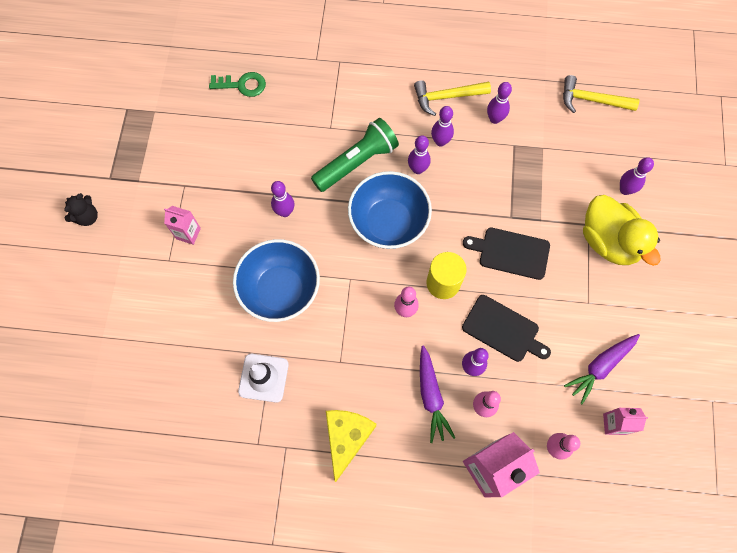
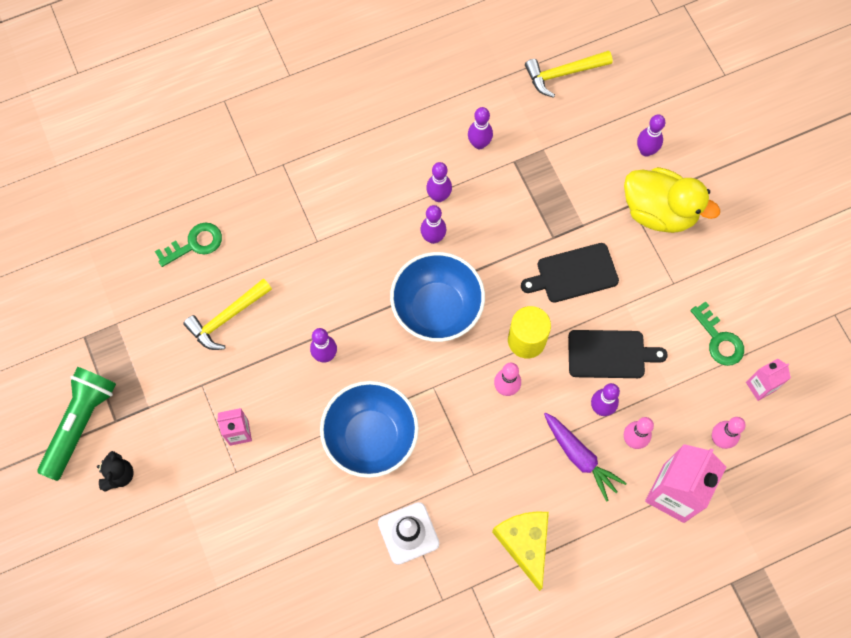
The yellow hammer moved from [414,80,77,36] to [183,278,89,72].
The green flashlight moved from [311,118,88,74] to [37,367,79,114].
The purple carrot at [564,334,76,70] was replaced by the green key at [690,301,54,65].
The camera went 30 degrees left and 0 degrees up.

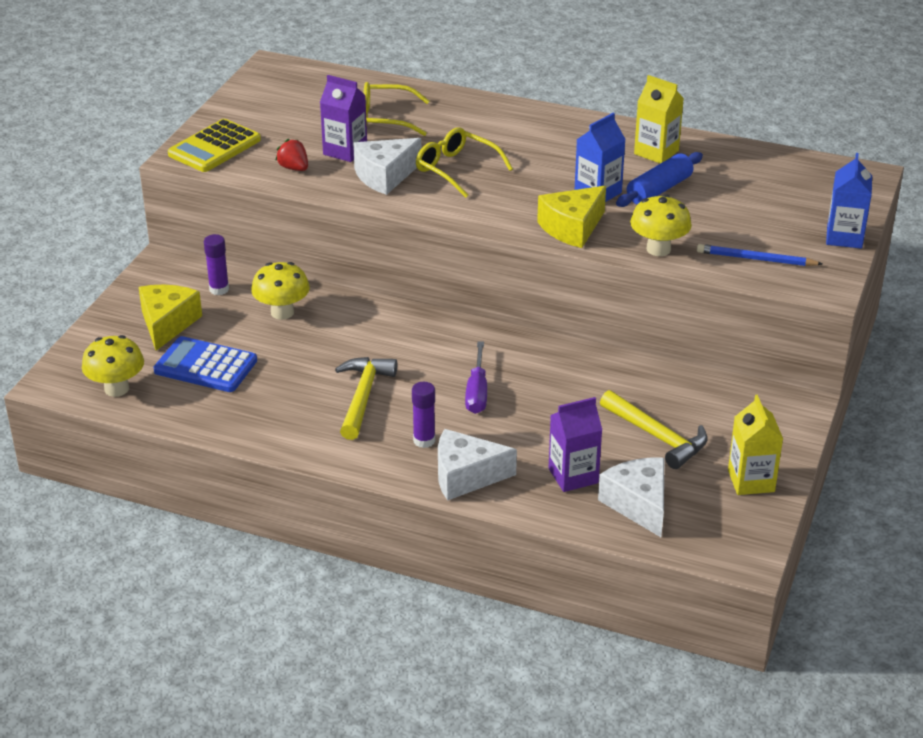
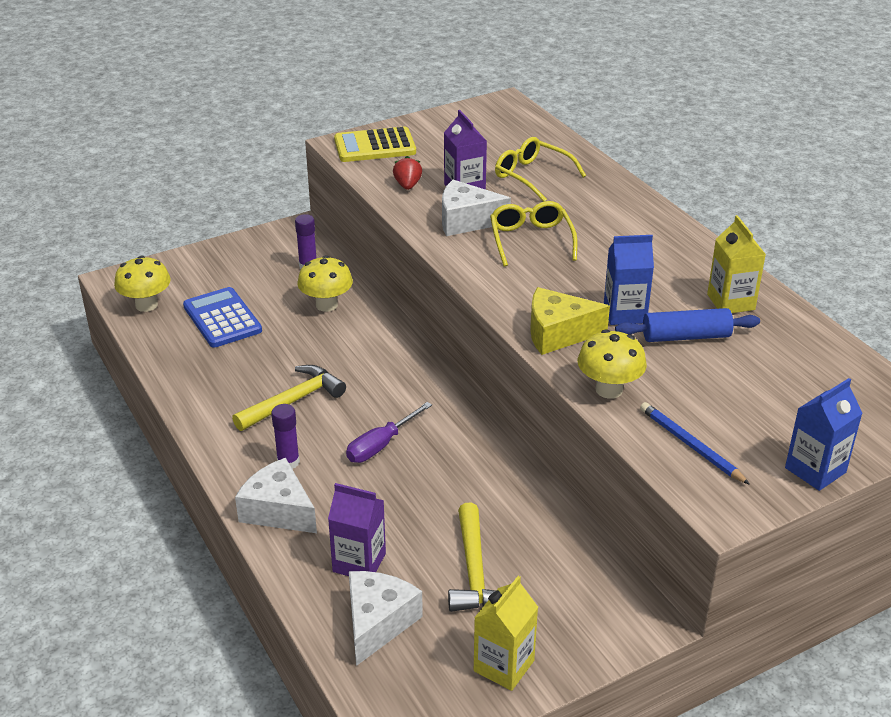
The yellow cheese at [139,285,63,66] disappeared.
The camera went 40 degrees right and 0 degrees up.

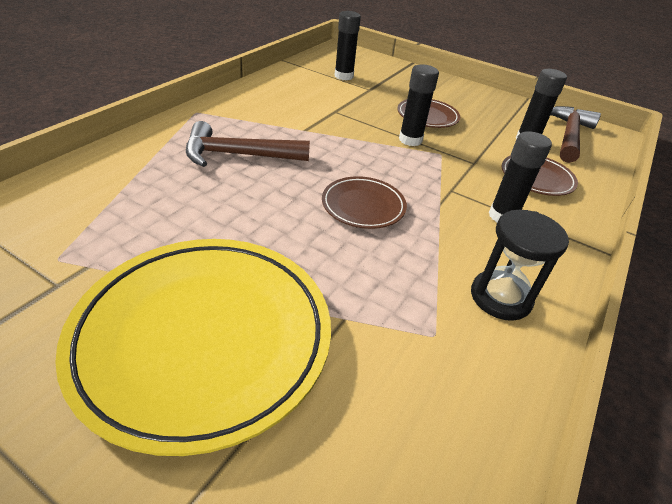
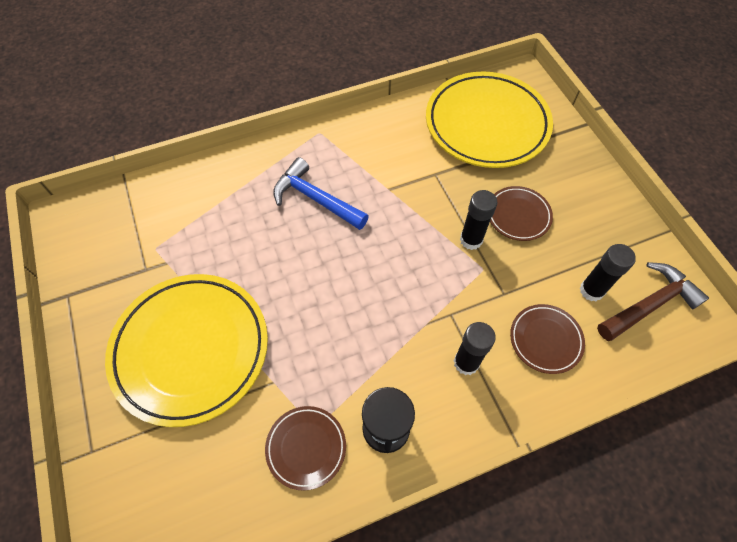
The black glue stick at [335,11,26,69] was replaced by the yellow plate at [426,71,127,97].
The brown hammer at [186,121,124,46] became the blue hammer at [273,157,96,73].
The brown plate moved from [322,176,85,53] to [265,406,81,85].
The camera went 40 degrees right and 20 degrees up.

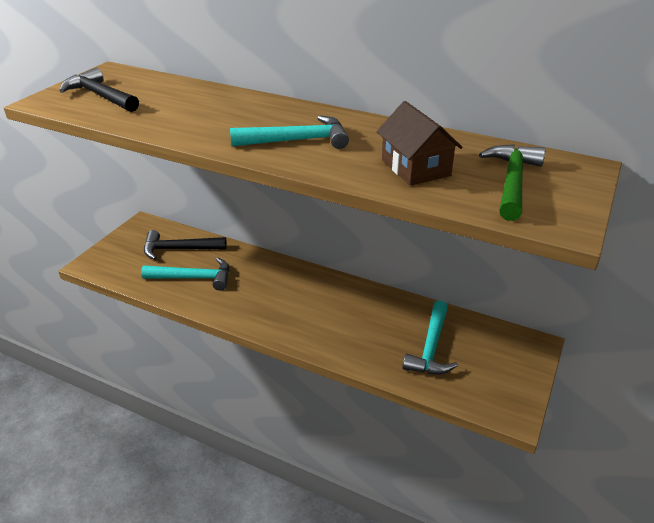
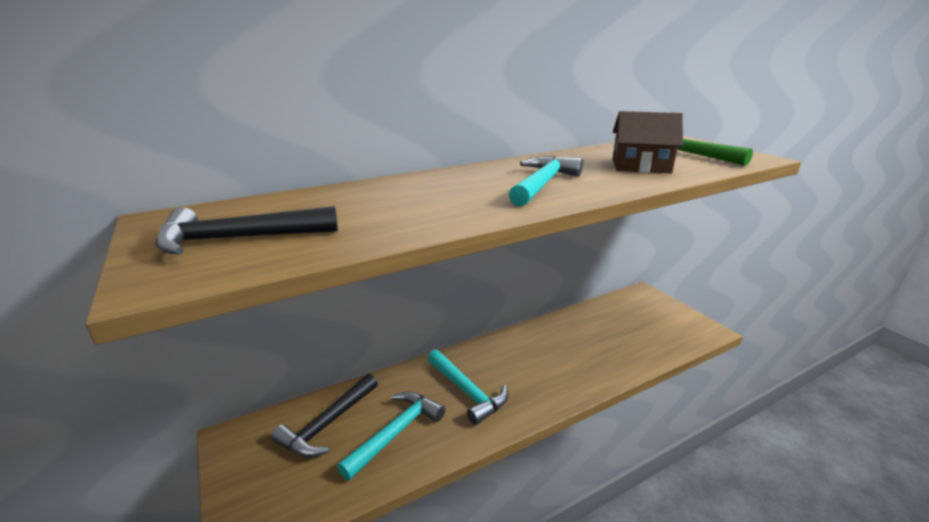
The turquoise hammer moved from [402,300,56,75] to [427,349,81,76].
The camera went 55 degrees left and 10 degrees down.

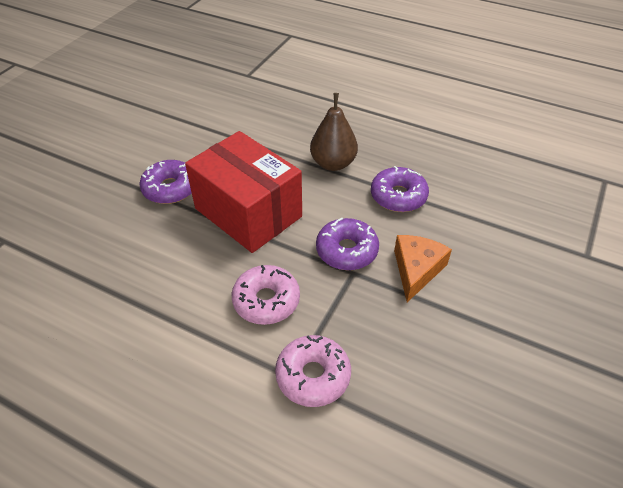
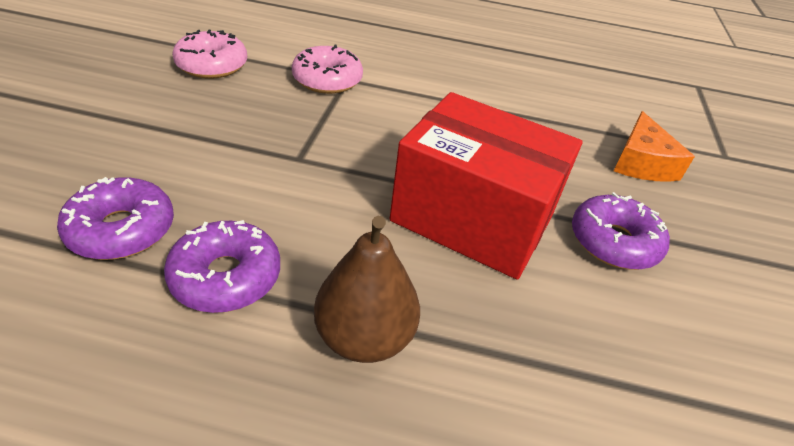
The purple donut moved from [316,218,63,52] to [57,177,117,83].
The orange cheese moved from [394,235,58,67] to [614,111,81,71].
The pink donut moved from [232,265,68,60] to [172,30,75,49].
The camera went 160 degrees right and 5 degrees down.

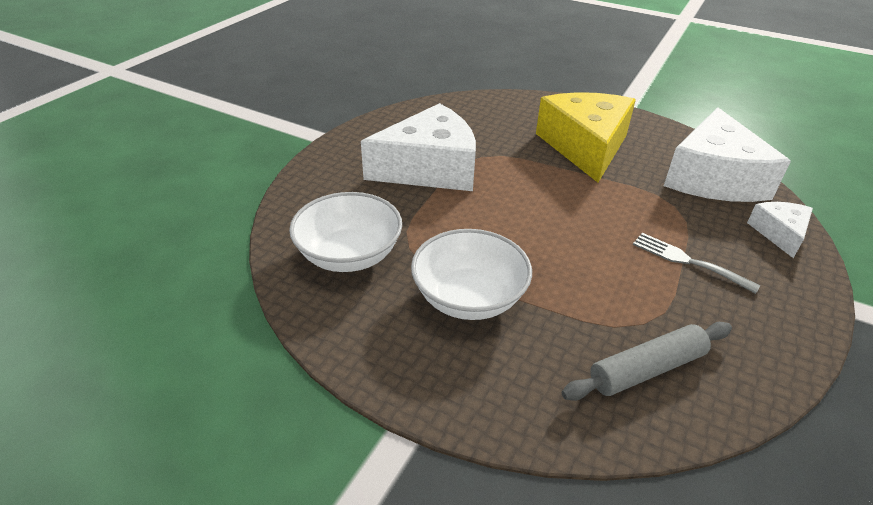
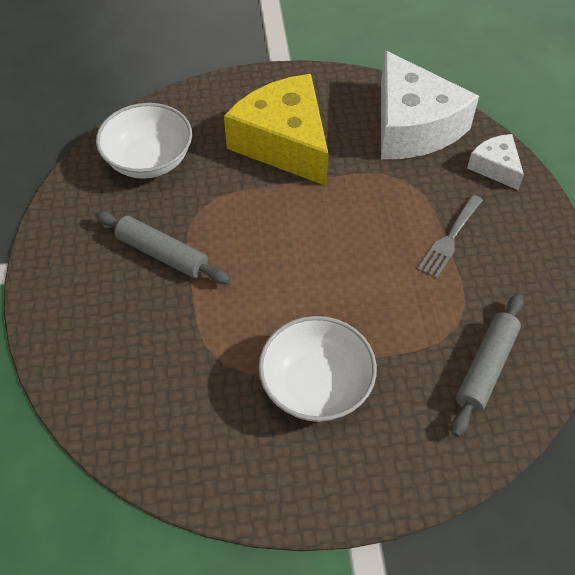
The white cheese at [361,103,115,88] was replaced by the grey rolling pin at [95,211,135,73].
The white bowl moved from [289,192,113,80] to [96,103,96,76].
The grey fork at [633,233,128,61] turned 60 degrees counterclockwise.
The camera went 35 degrees left and 15 degrees up.

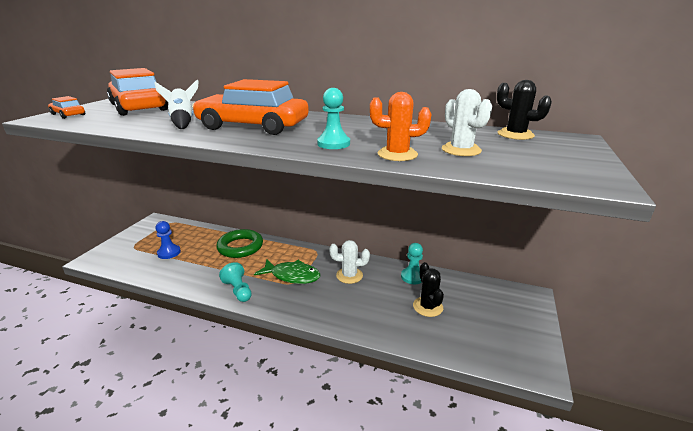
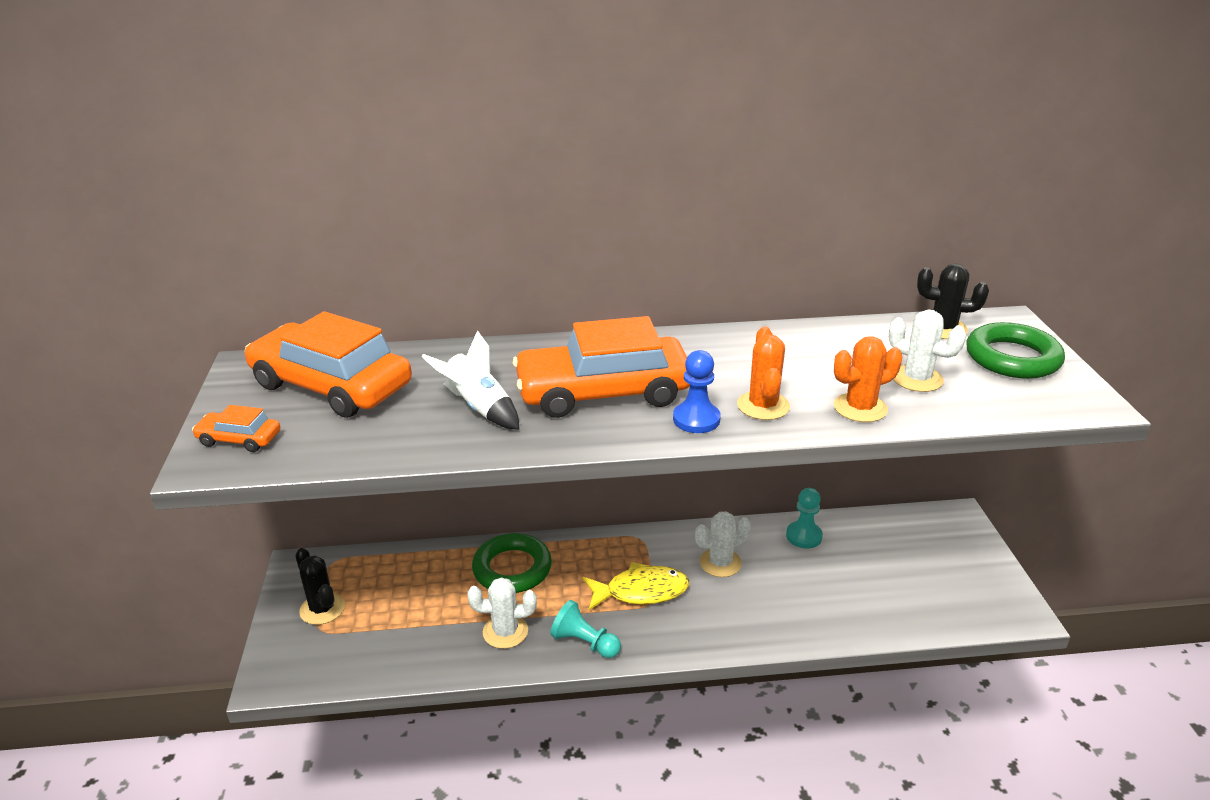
The turquoise pawn at [317,88,33,61] was replaced by the orange cactus at [737,326,53,94].
The blue pawn moved from [155,221,26,38] to [673,350,48,83].
The green fish at [254,259,67,25] became the yellow fish at [583,562,106,48].
The black cactus moved from [413,262,31,55] to [295,548,50,77].
The green ring at [967,322,98,57] appeared.
The white cactus at [467,577,70,72] appeared.
The camera went 25 degrees left and 5 degrees up.

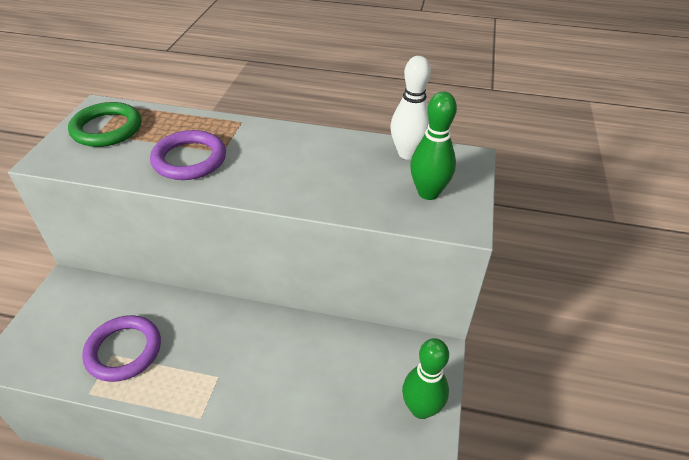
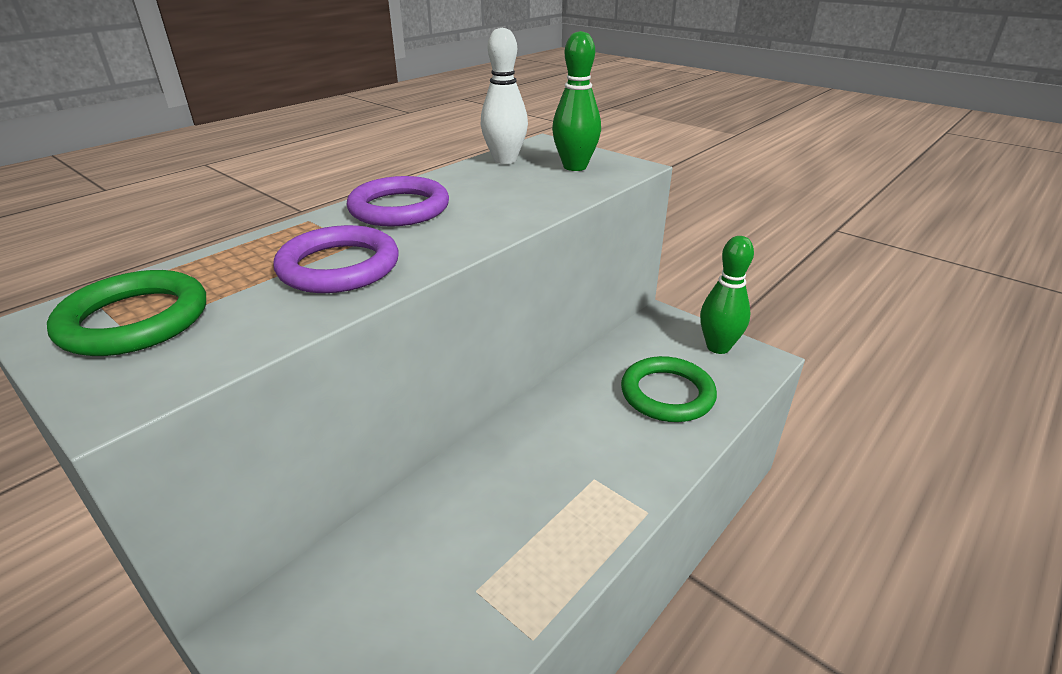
The purple ring moved from [82,315,79,67] to [347,176,102,51].
The green ring at [621,356,96,66] appeared.
The camera went 60 degrees left and 10 degrees down.

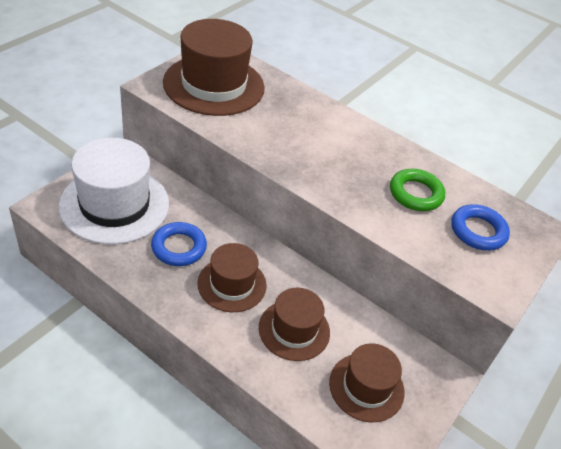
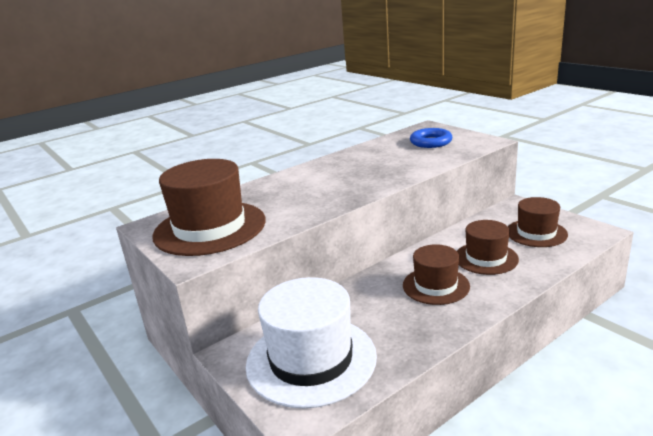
The green ring at [390,169,55,42] disappeared.
The blue ring at [151,222,56,44] disappeared.
The camera went 65 degrees left and 20 degrees down.

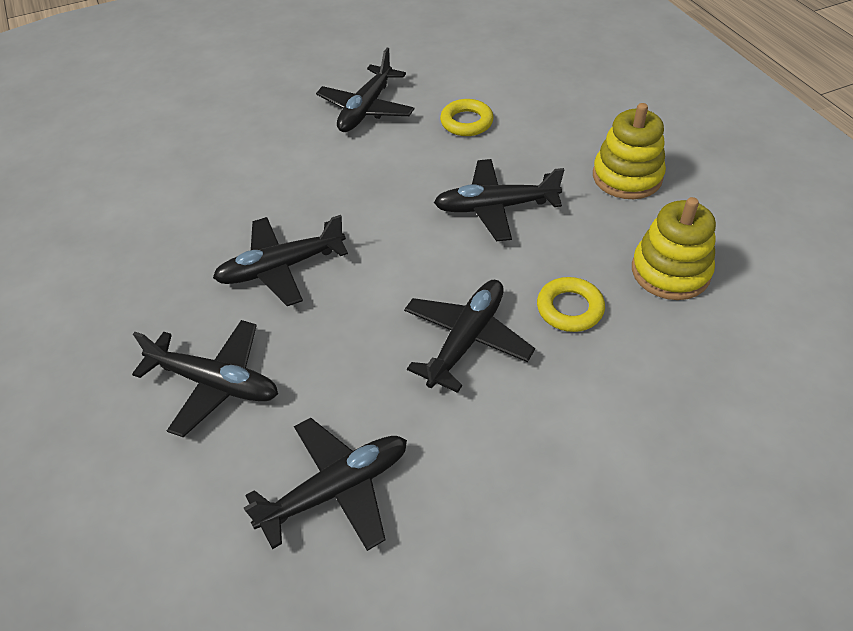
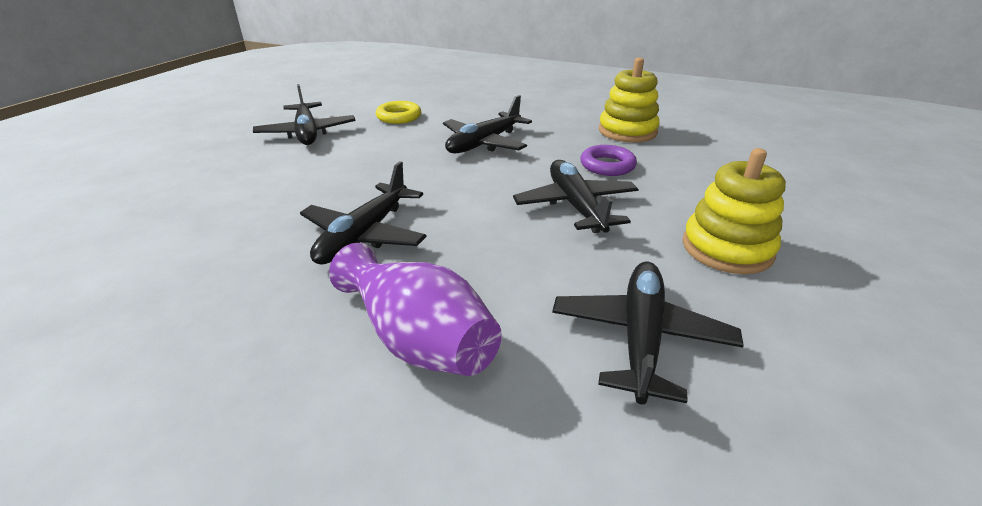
The yellow stacking toy moved from [593,103,73,96] to [682,148,104,126].
The yellow ring at [537,277,68,55] became the purple ring at [580,145,57,31].
The black plane at [132,320,146,117] was replaced by the purple vase at [329,243,173,133].
The camera went 45 degrees left and 15 degrees down.

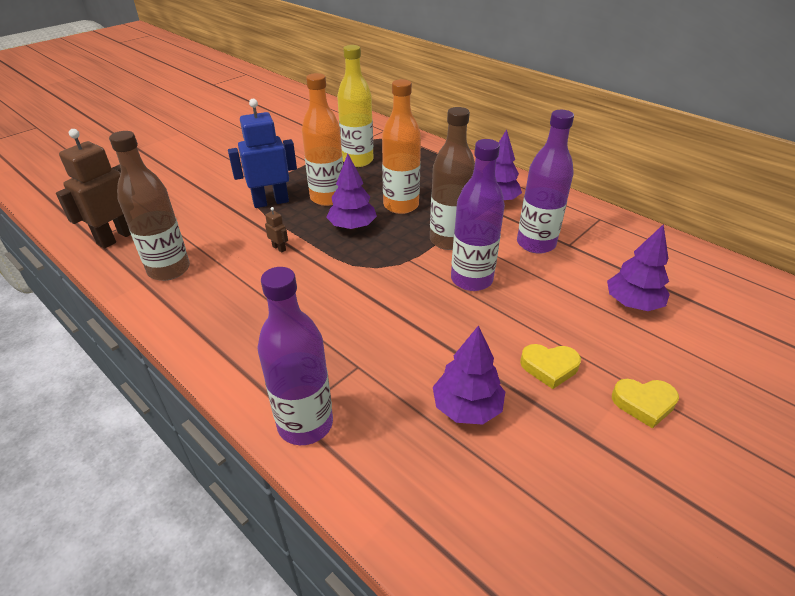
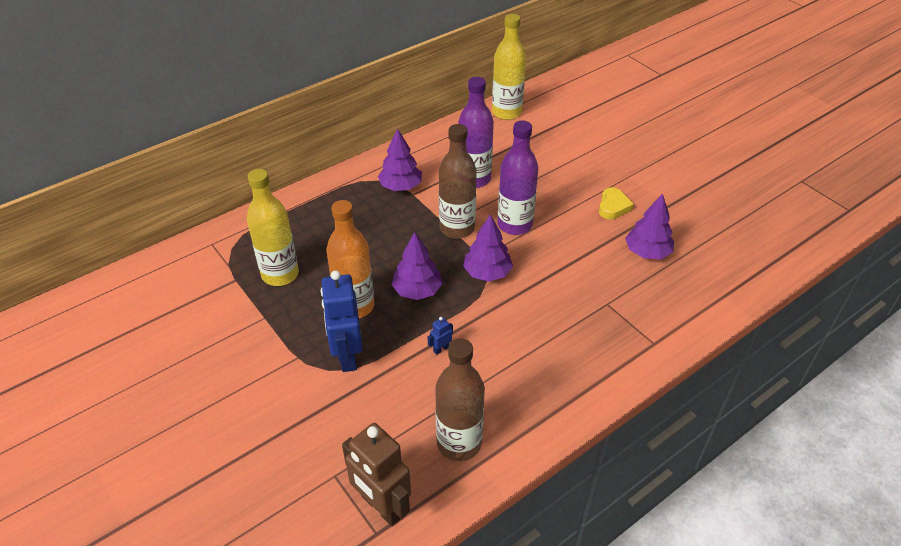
The orange bottle at [382,79,39,135] disappeared.
The brown robot at [265,207,23,46] became the blue robot at [428,317,25,38].
The purple tree moved from [607,224,63,87] to [463,214,50,68].
The purple bottle at [257,267,76,178] disappeared.
The yellow heart at [612,379,67,50] disappeared.
The yellow bottle at [492,14,34,106] appeared.
The camera went 80 degrees left and 5 degrees up.

